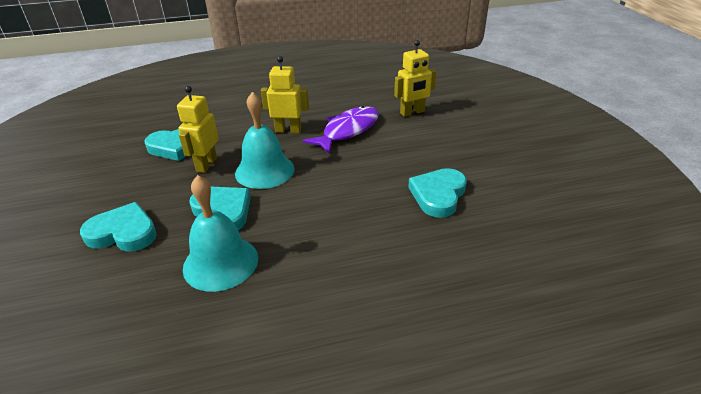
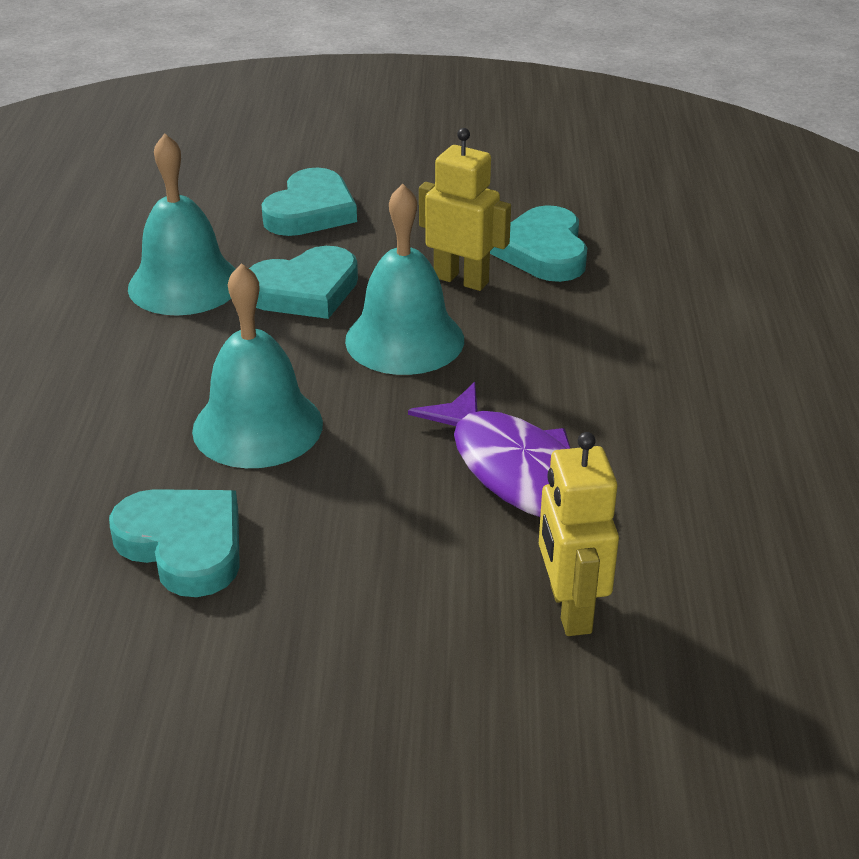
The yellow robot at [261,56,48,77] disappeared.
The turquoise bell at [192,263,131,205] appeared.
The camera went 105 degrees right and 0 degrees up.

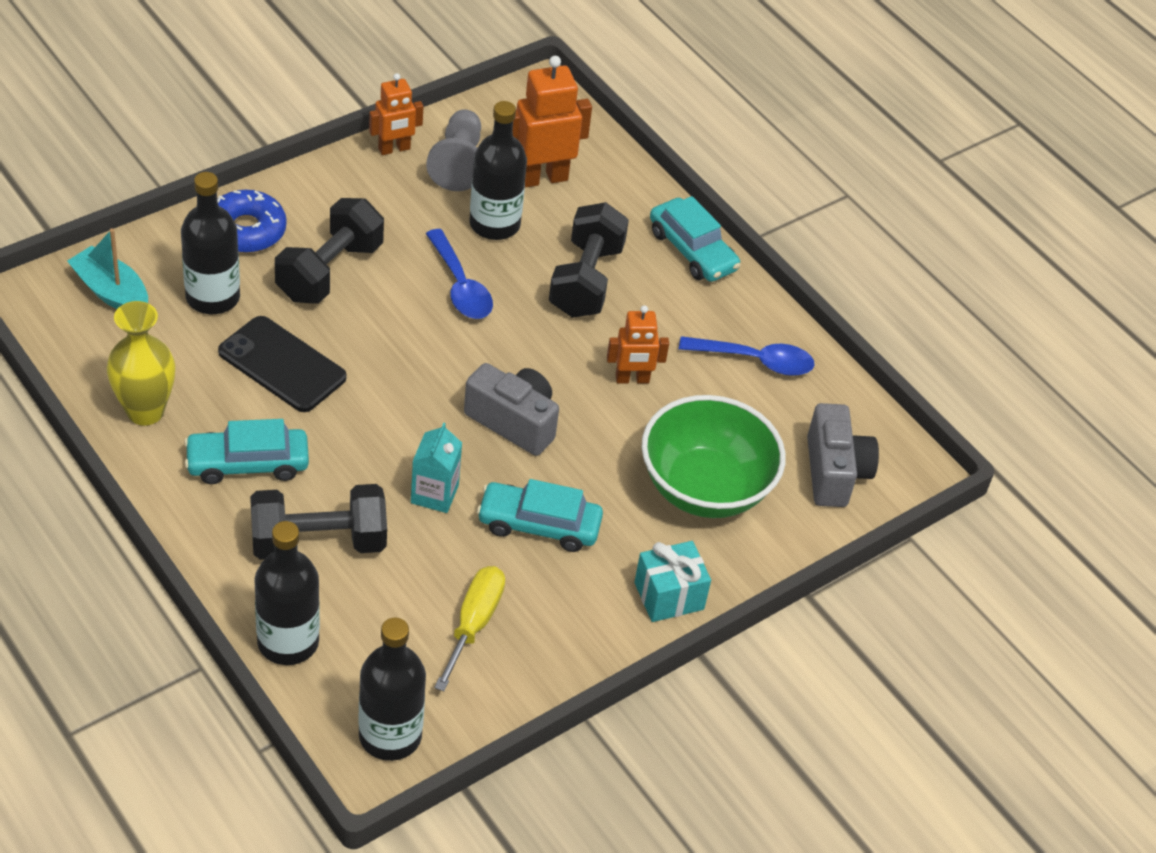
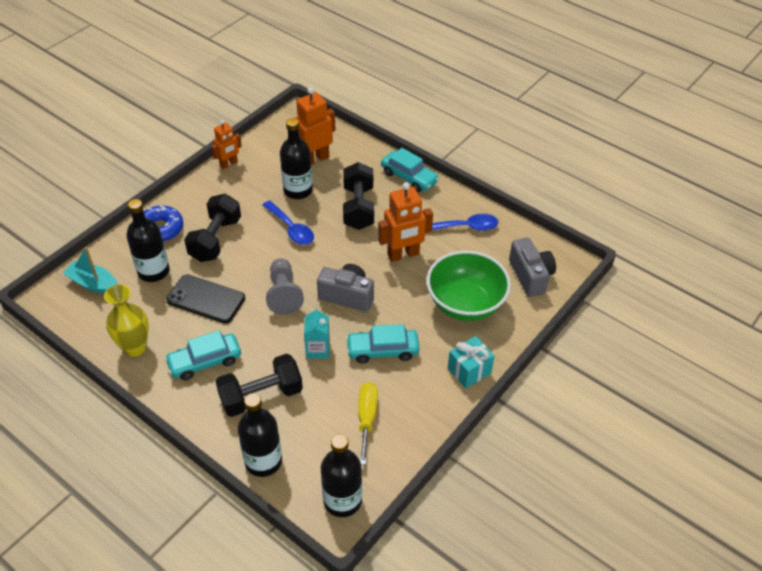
The grey pawn moved from [426,109,55,82] to [266,258,38,57].
The orange robot at [607,305,62,78] changed to 1.61 times the size.
The camera went 10 degrees left and 0 degrees up.

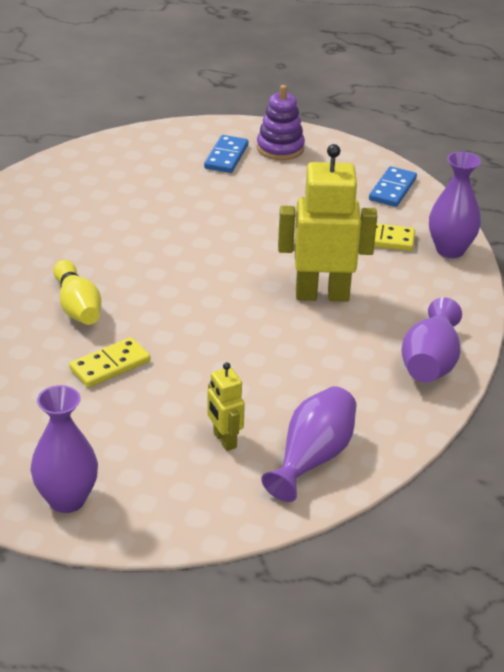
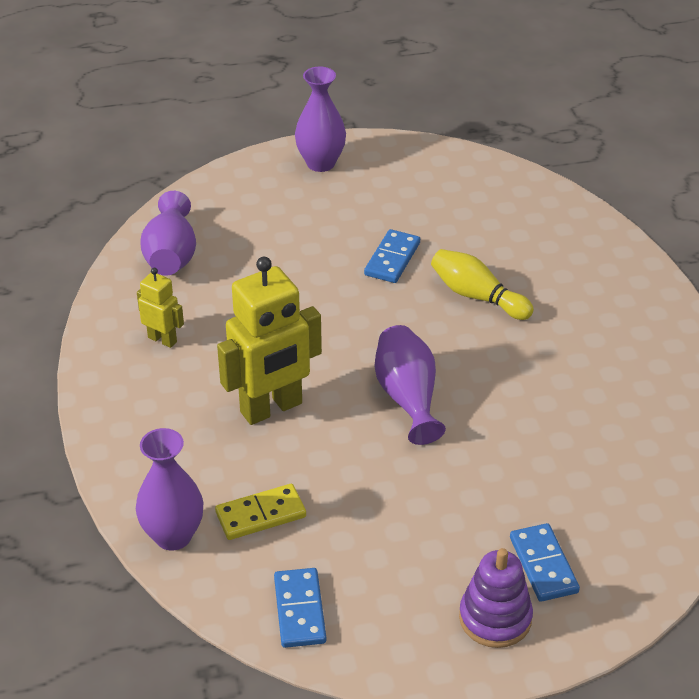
The purple vase moved from [401,297,61,85] to [375,325,71,120].
The yellow domino at [69,337,81,50] became the blue domino at [364,229,56,54].
The yellow robot moved from [207,362,38,89] to [137,268,47,80].
The camera went 150 degrees right and 5 degrees up.

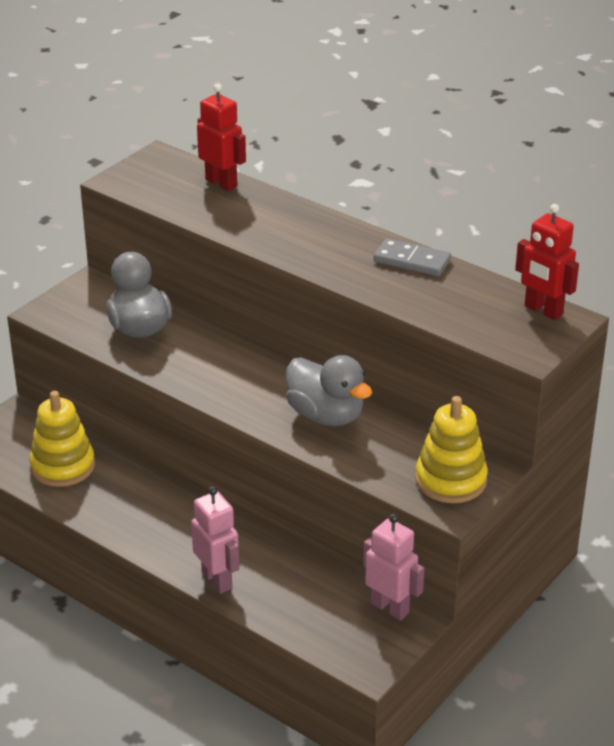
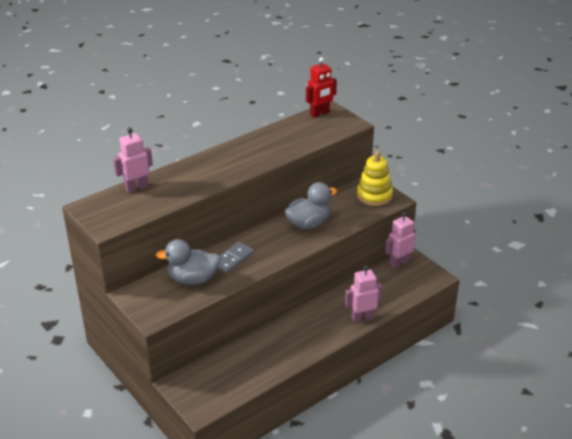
The red robot at [197,84,49,107] became the pink robot at [113,128,40,65].
The grey domino moved from [374,238,77,38] to [218,242,36,31].
The yellow stacking toy at [29,391,66,96] disappeared.
The camera went 75 degrees left and 0 degrees up.

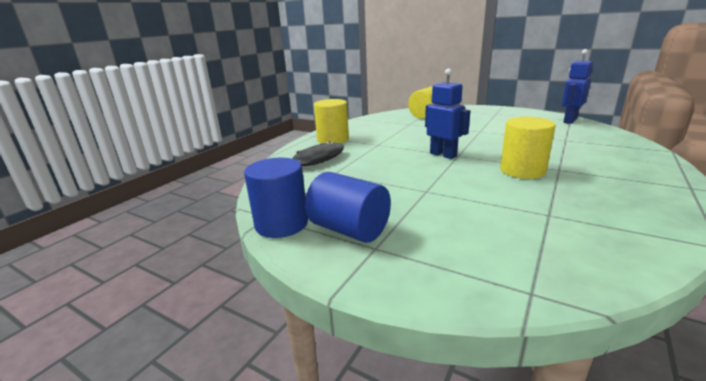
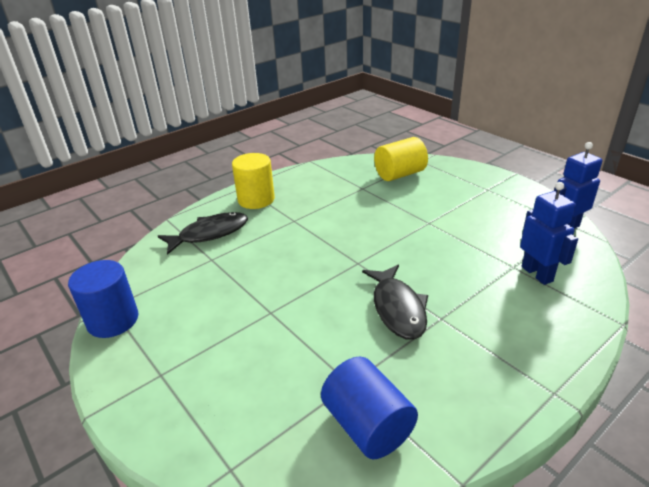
The blue robot moved from [425,69,45,90] to [520,182,58,103].
The yellow cylinder at [500,117,56,62] was replaced by the black fish at [362,264,66,76].
The blue cylinder moved from [305,172,86,71] to [321,357,97,102].
The camera went 20 degrees right and 10 degrees up.

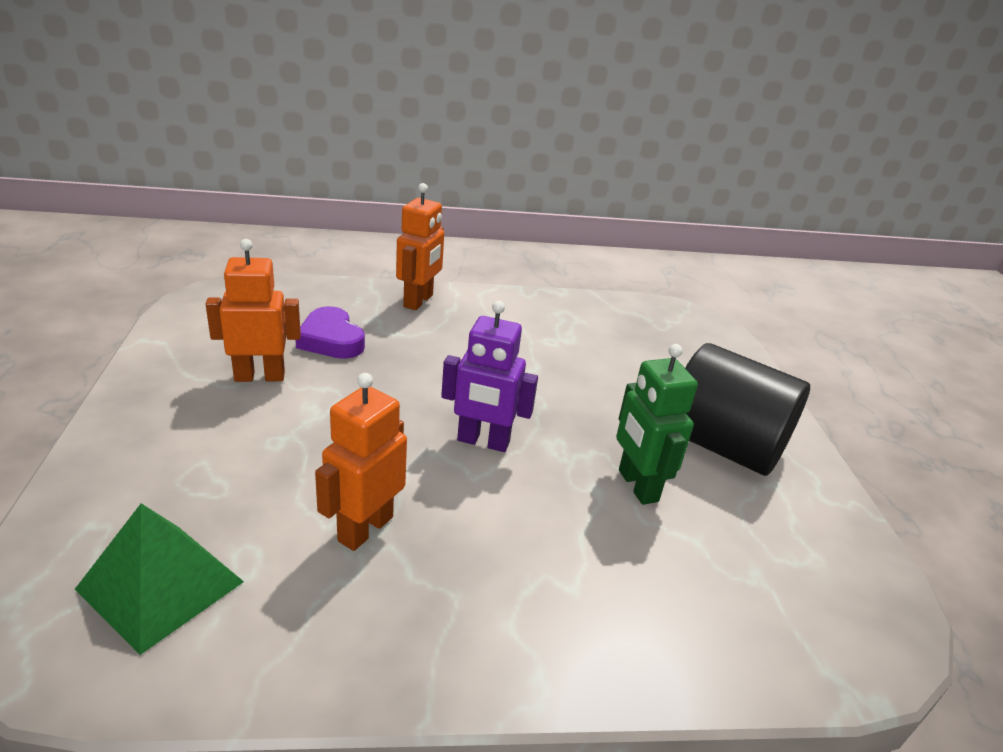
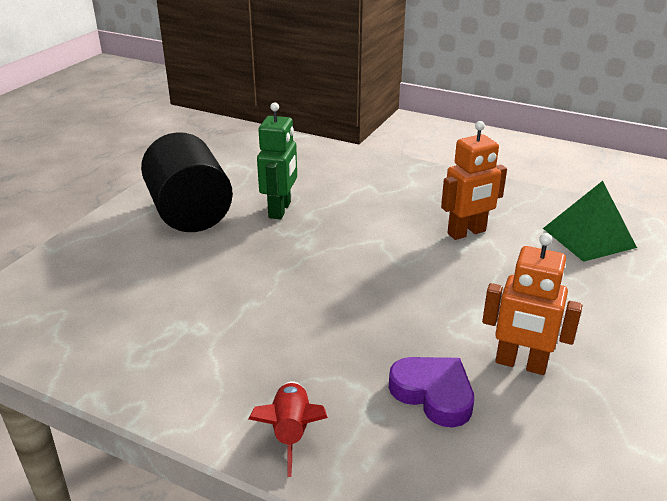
The orange robot at [396,183,48,127] was replaced by the red rocket at [248,381,80,96].
The purple robot at [441,301,97,151] disappeared.
The purple heart at [295,306,70,53] turned 45 degrees counterclockwise.
The camera went 145 degrees left and 0 degrees up.

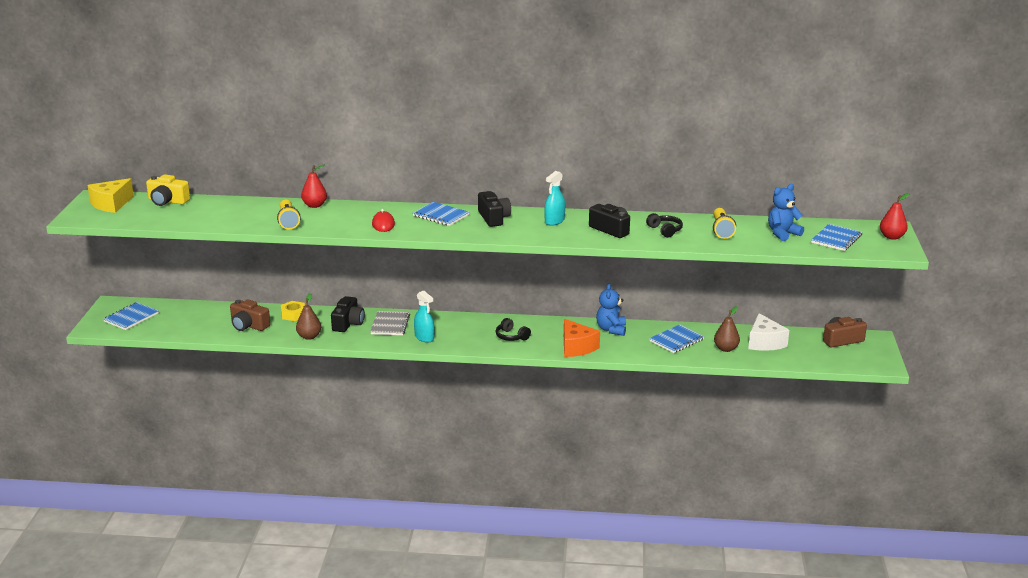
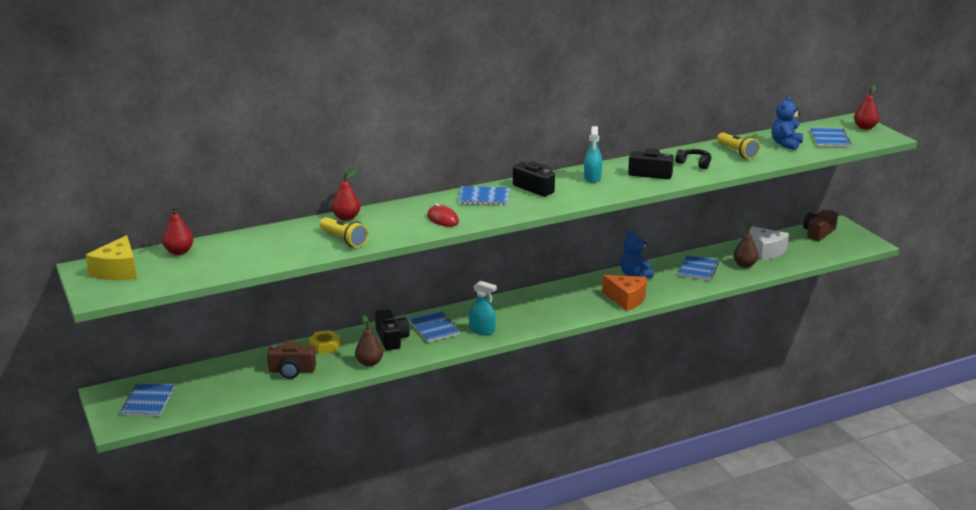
The yellow camera at [146,174,44,32] was replaced by the red pear at [162,206,31,49].
The grey notebook at [370,311,40,24] became the blue notebook at [408,310,52,32].
The black headphones at [496,318,35,23] disappeared.
The camera went 30 degrees left and 0 degrees up.

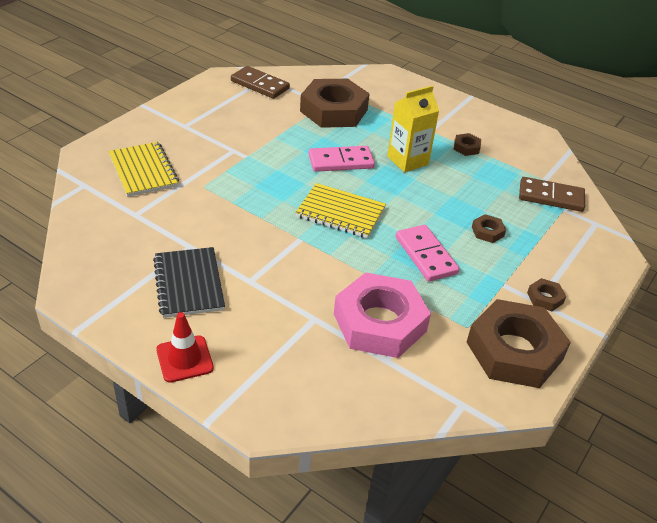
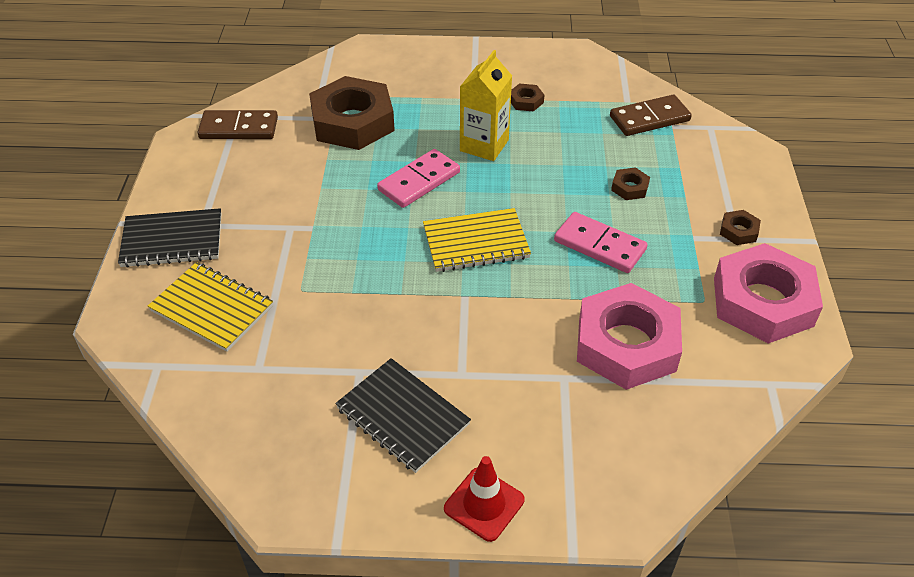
The brown nut at [467,299,104,89] became the pink nut at [714,243,109,101].
The black notebook at [118,208,103,60] appeared.
The camera went 30 degrees left and 5 degrees up.

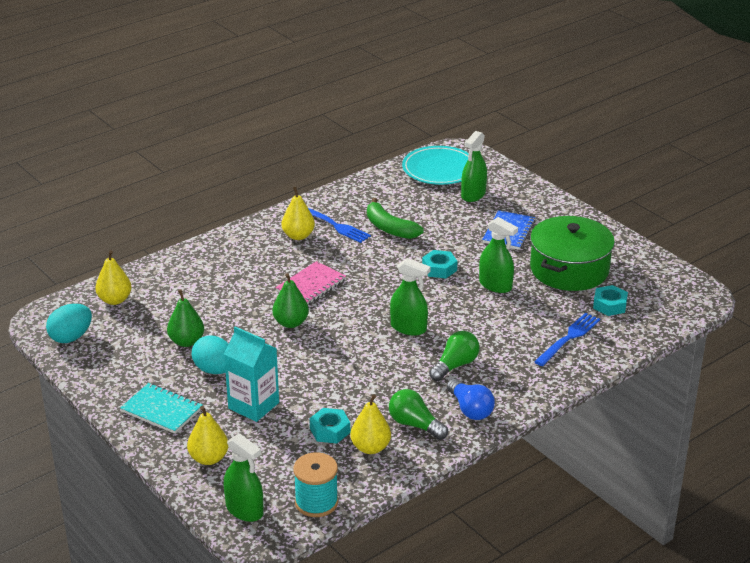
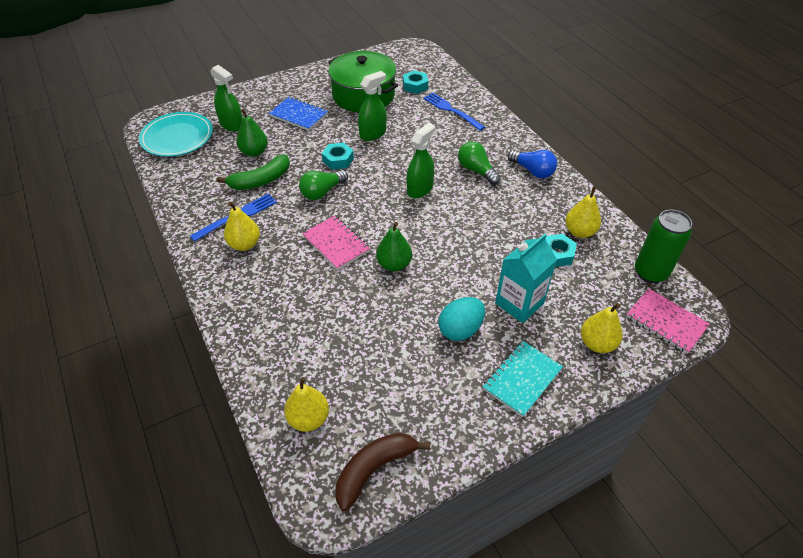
The green pear moved from [167,289,37,58] to [236,109,32,48].
The turquoise egg at [46,304,46,39] was replaced by the brown banana at [335,433,95,78].
The blue light bulb at [447,378,48,42] turned 60 degrees clockwise.
The green light bulb moved from [389,389,59,51] to [299,170,49,30].
The green spray bottle at [224,433,40,89] was replaced by the pink notebook at [626,288,84,66].
The turquoise spool at [293,452,45,65] was replaced by the green can at [635,210,57,73].
The camera went 80 degrees left and 15 degrees up.

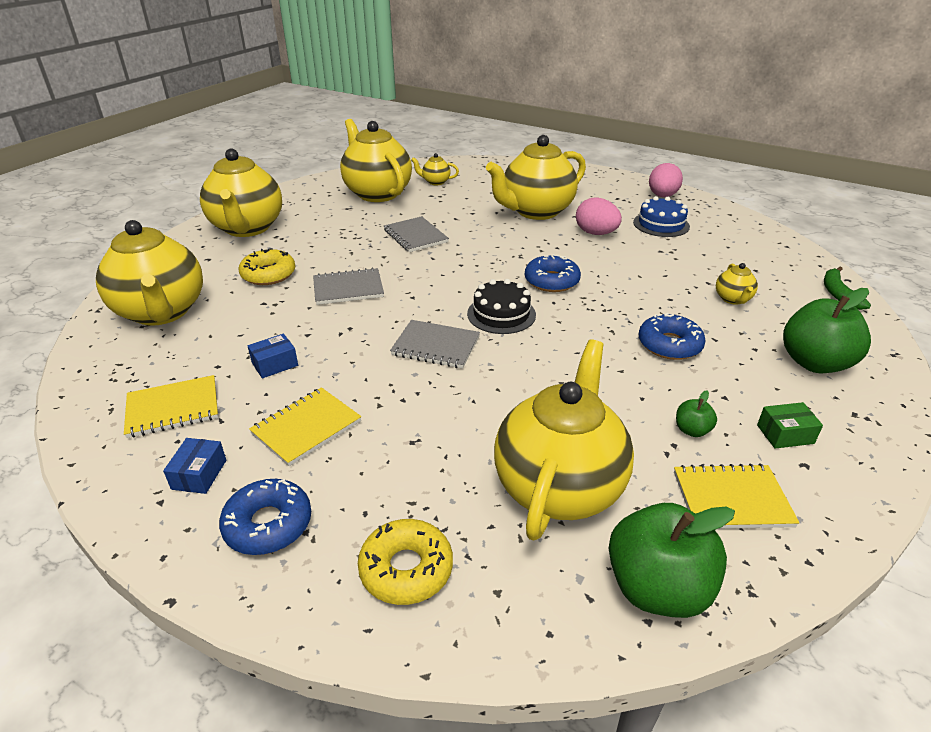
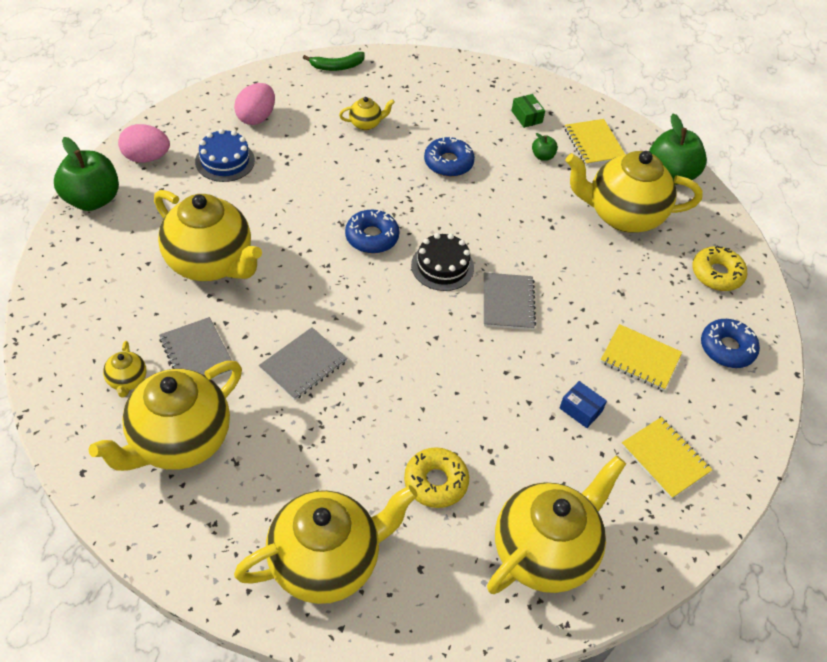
The pink egg moved from [576,197,46,38] to [234,83,41,42].
The grey notebook moved from [313,268,71,37] to [159,317,73,63].
The green apple moved from [783,288,88,85] to [54,137,65,74].
The blue box at [163,438,63,56] disappeared.
The camera went 110 degrees left and 15 degrees up.

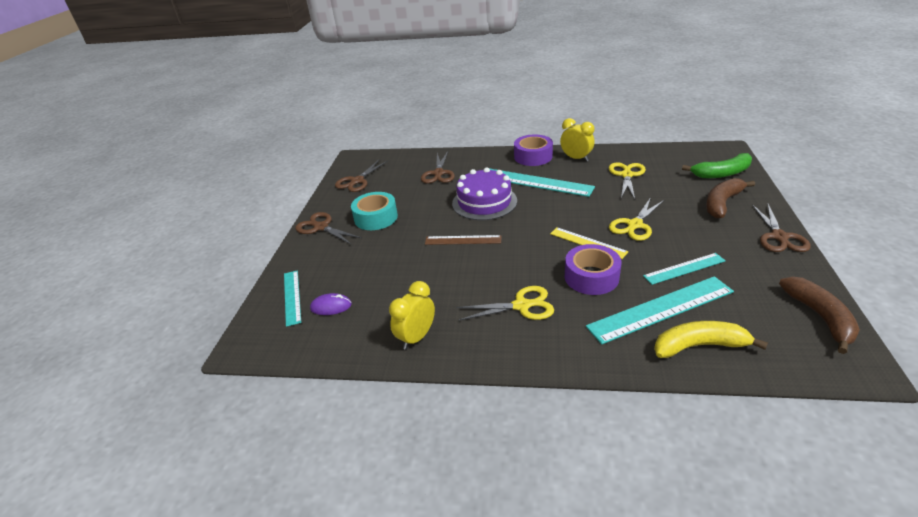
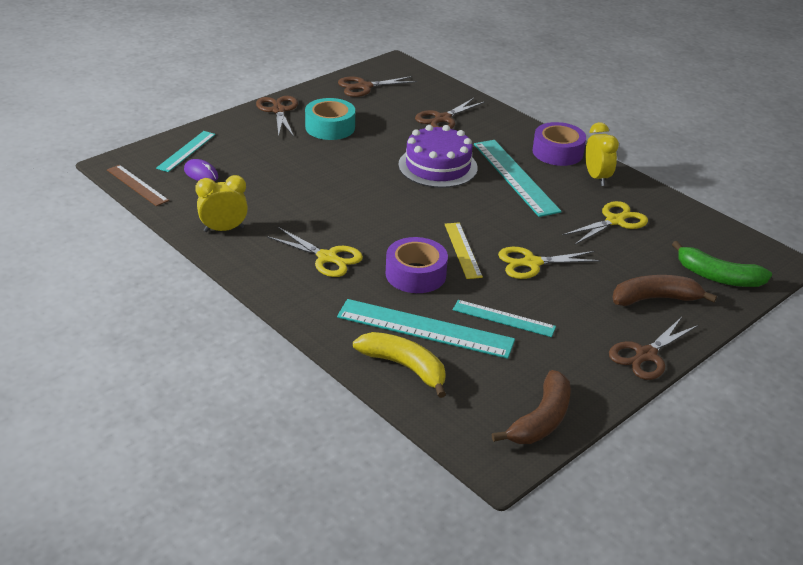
The brown ruler moved from [425,235,76,10] to [107,165,62,41].
The camera went 35 degrees right and 0 degrees up.

